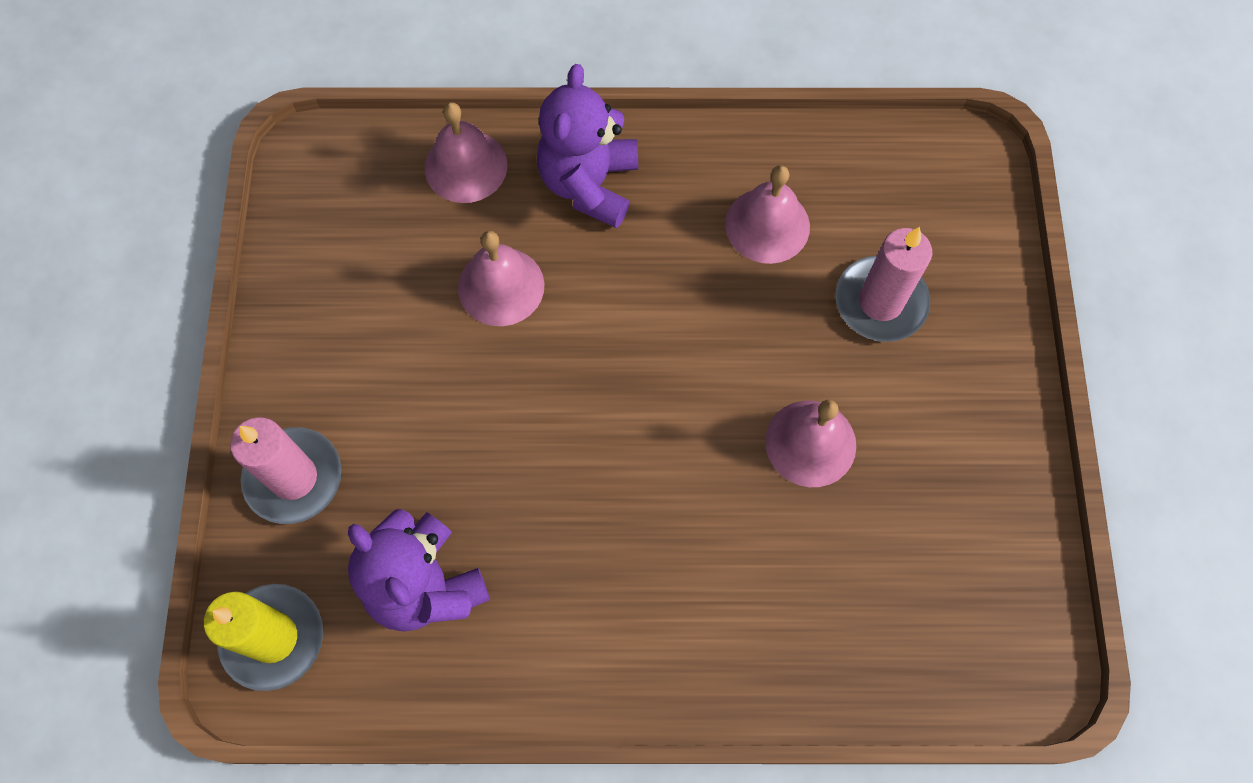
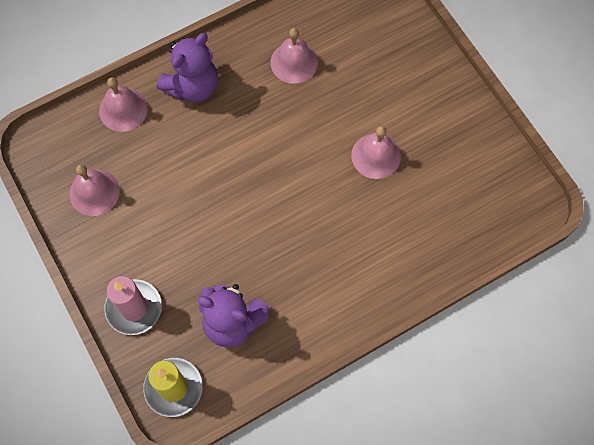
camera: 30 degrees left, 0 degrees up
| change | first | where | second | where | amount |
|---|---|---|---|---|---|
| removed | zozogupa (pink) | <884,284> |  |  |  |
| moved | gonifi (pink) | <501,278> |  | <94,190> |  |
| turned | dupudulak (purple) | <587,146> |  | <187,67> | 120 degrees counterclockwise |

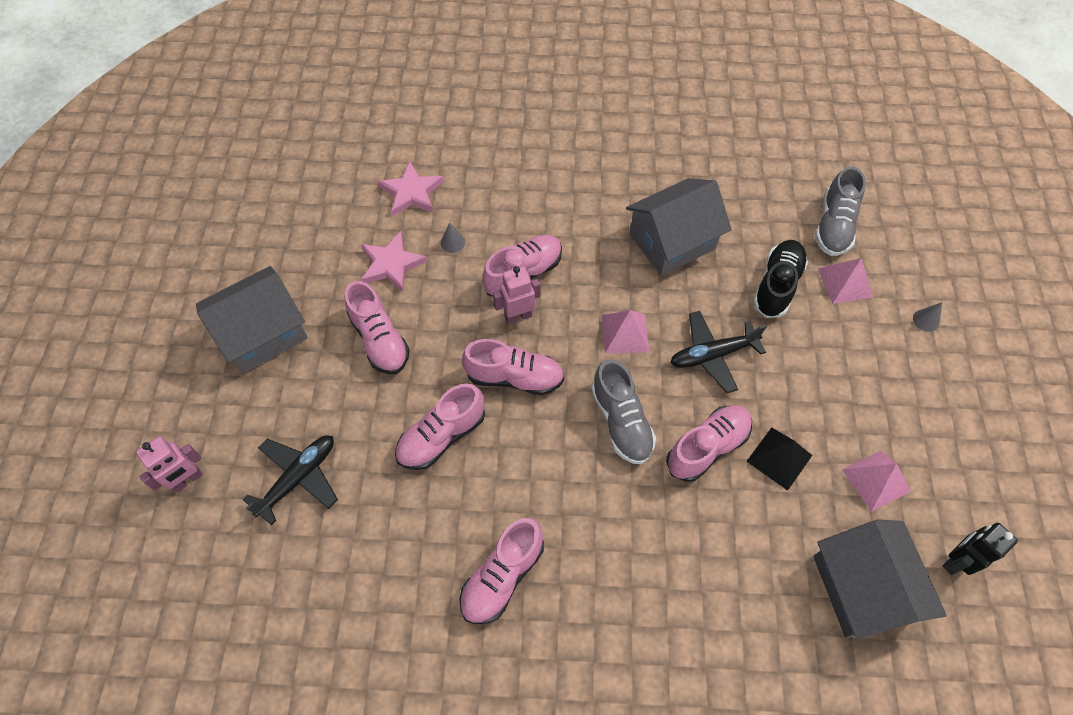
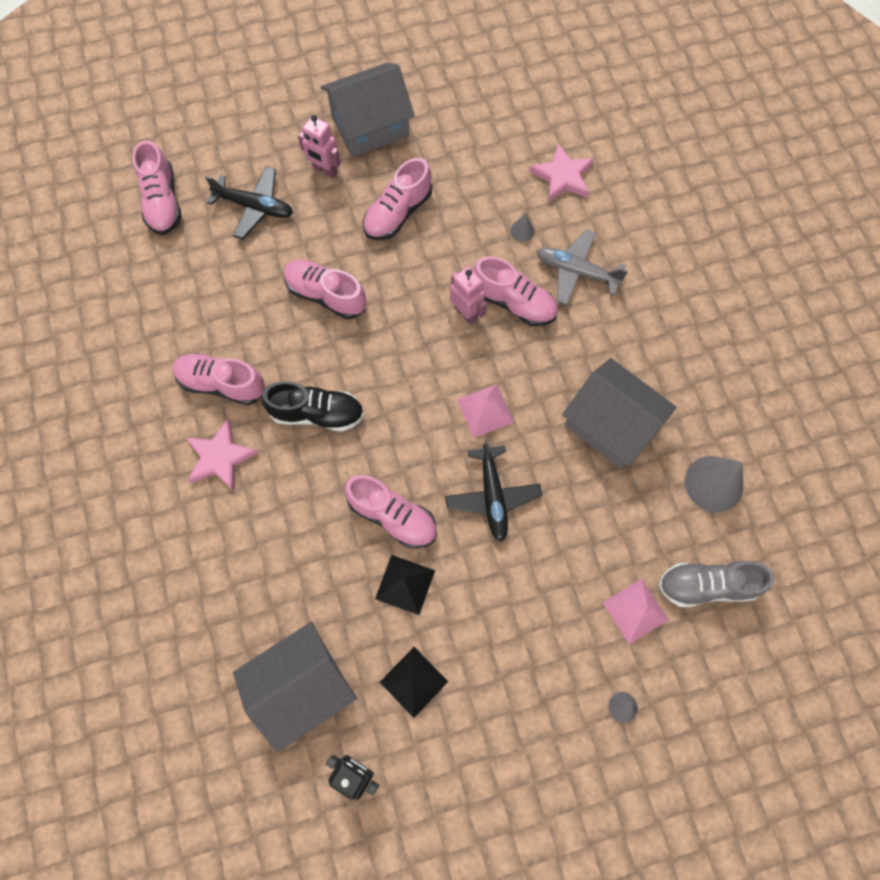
camera: 70 degrees right, 10 degrees up
| change | first | where | second | where | amount |
|---|---|---|---|---|---|
| removed | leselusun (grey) | <623,411> |  |  |  |
| added |  |  | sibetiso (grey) | <582,267> |  |
| added |  |  | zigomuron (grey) | <714,484> |  |
| moved | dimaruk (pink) | <169,464> |  | <319,147> |  |
| moved | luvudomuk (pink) | <394,261> |  | <222,455> |  |
| moved | leselusun (pink) | <513,367> |  | <157,188> |  |
| moved | leselusun (black) | <780,279> |  | <312,406> |  |
| recoloured | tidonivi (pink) | <876,481> | tidonivi (black) | <414,682> |  |
| turned | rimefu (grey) | <252,319> |  | <368,110> | 60 degrees counterclockwise |
| turned | sibetiso (black) | <718,352> |  | <493,490> | 150 degrees counterclockwise |

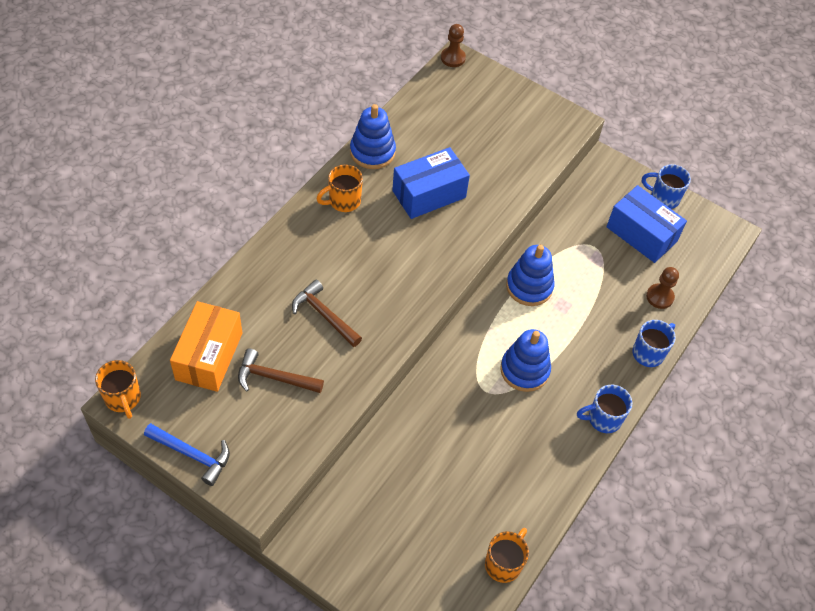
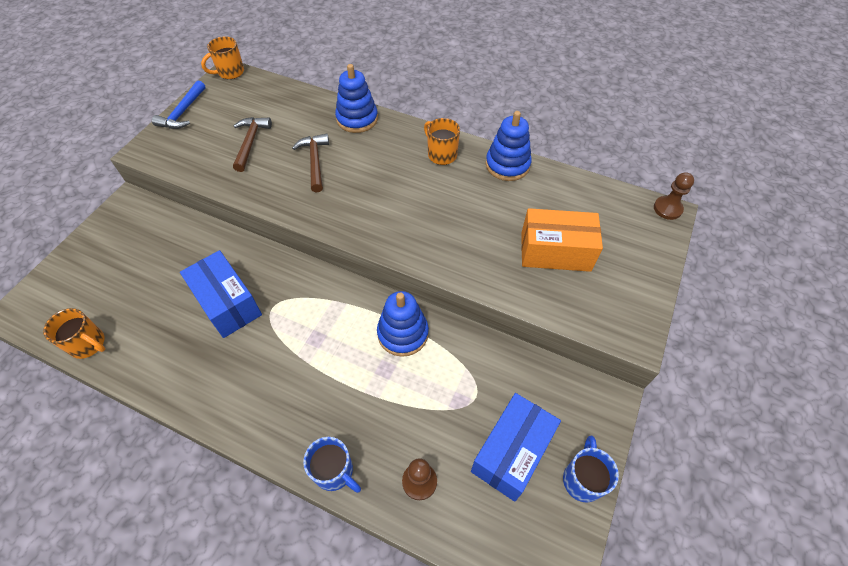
camera: 85 degrees right, 0 degrees up
| change | first | where | second | where | amount |
|---|---|---|---|---|---|
| removed | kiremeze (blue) | <604,409> |  |  |  |
| moved | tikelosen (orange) | <206,346> |  | <562,240> |  |
| moved | tikelosen (blue) | <431,183> |  | <221,294> |  |
| moved | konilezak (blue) | <525,360> |  | <356,98> |  |
| turned | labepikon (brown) | <327,313> |  | <310,162> | 45 degrees counterclockwise |

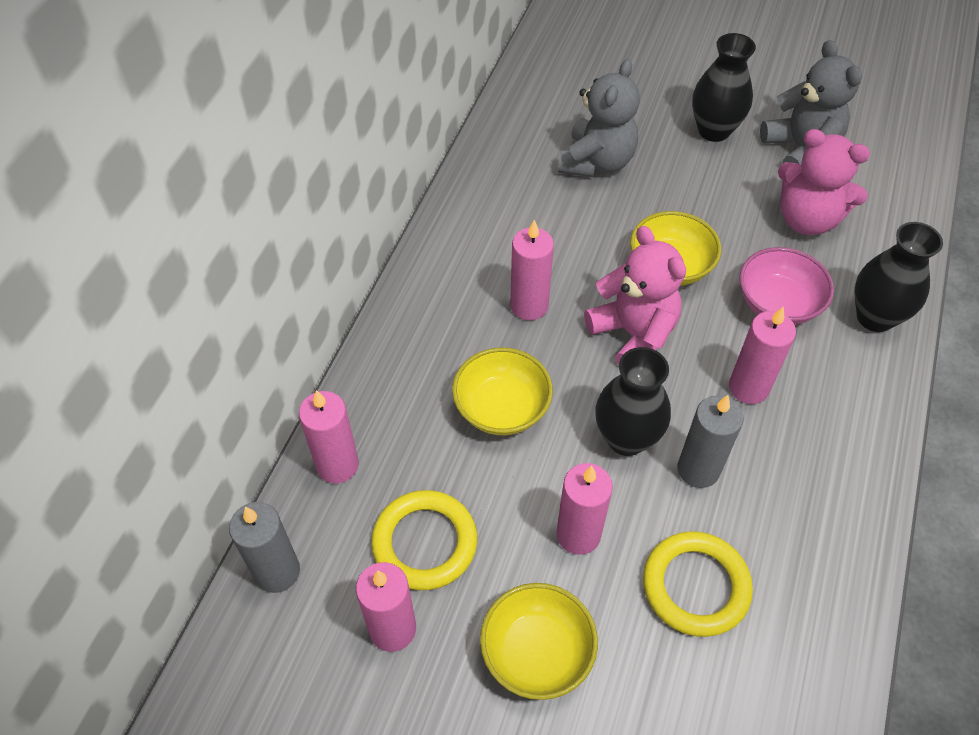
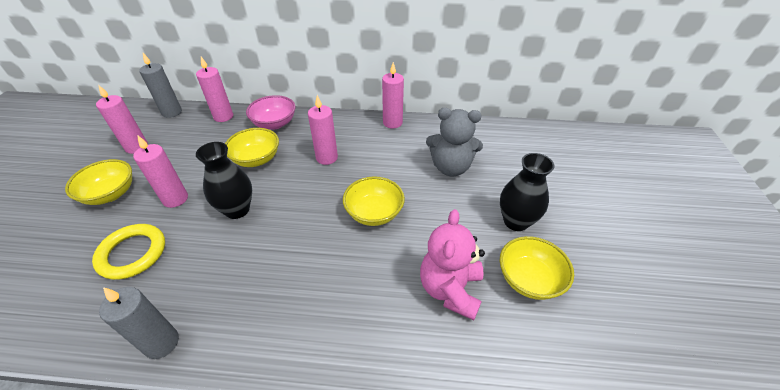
camera: 75 degrees right, 10 degrees down
| change | first | where | second | where | amount |
|---|---|---|---|---|---|
| removed | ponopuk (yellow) | <424,540> |  |  |  |
| removed | dupudulak (pink) | <635,295> |  |  |  |
| removed | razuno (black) | <898,277> |  |  |  |
| moved | zozogupa (grey) | <710,441> |  | <139,323> |  |
| moved | zozogupa (pink) | <762,355> |  | <393,95> |  |
| moved | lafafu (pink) | <786,286> |  | <270,112> |  |
| replaced | dupudulak (grey) | <811,102> | lafafu (yellow) | <537,268> |  |

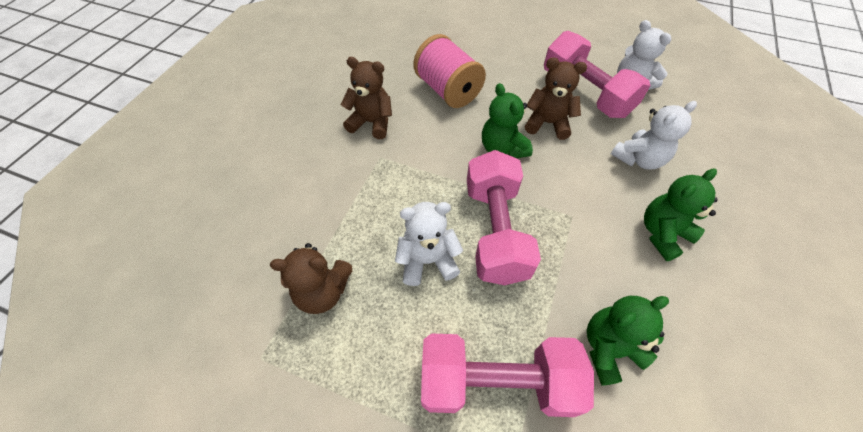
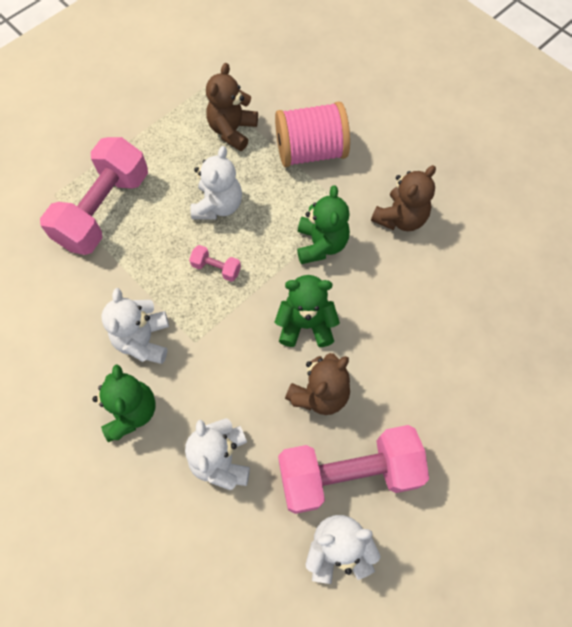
camera: 115 degrees right, 10 degrees up
| change | first | where | second | where | amount |
|---|---|---|---|---|---|
| added |  |  | dupudulak (white) | <135,326> |  |
| moved | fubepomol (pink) | <449,71> |  | <312,134> |  |
| moved | dupudulak (green) | <628,341> |  | <323,224> |  |
| resized | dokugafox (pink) | <504,217> |  | <215,263> | x0.40 |

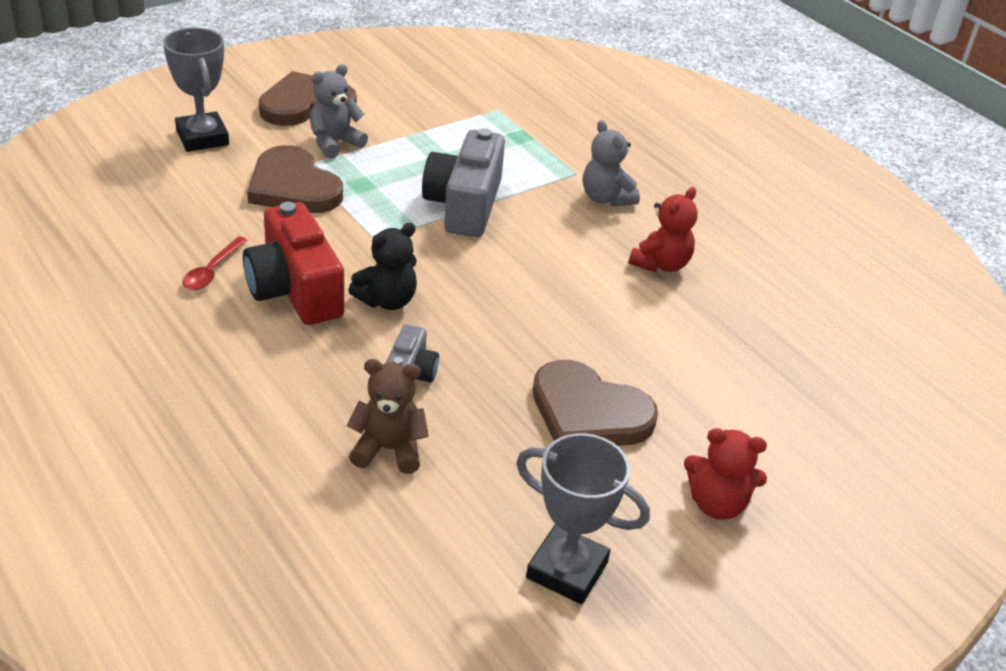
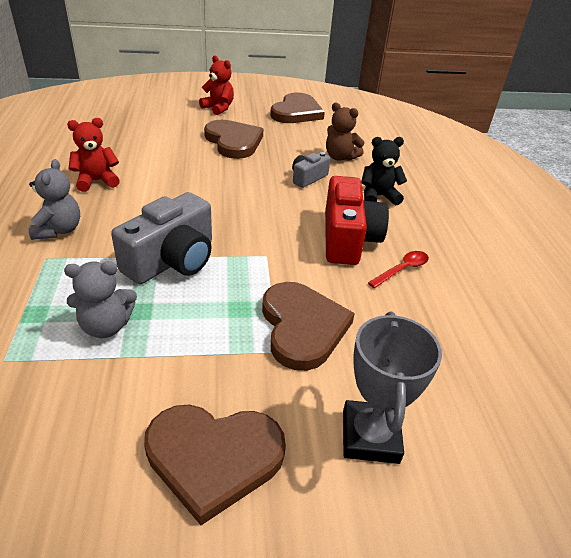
camera: 150 degrees left, 0 degrees up
| change | first | where | second | where | amount |
|---|---|---|---|---|---|
| moved | dupudulak (grey) | <339,111> |  | <100,299> |  |
| moved | dupudulak (black) | <382,266> |  | <384,171> |  |
| replaced | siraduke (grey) | <583,518> | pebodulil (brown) | <297,108> |  |

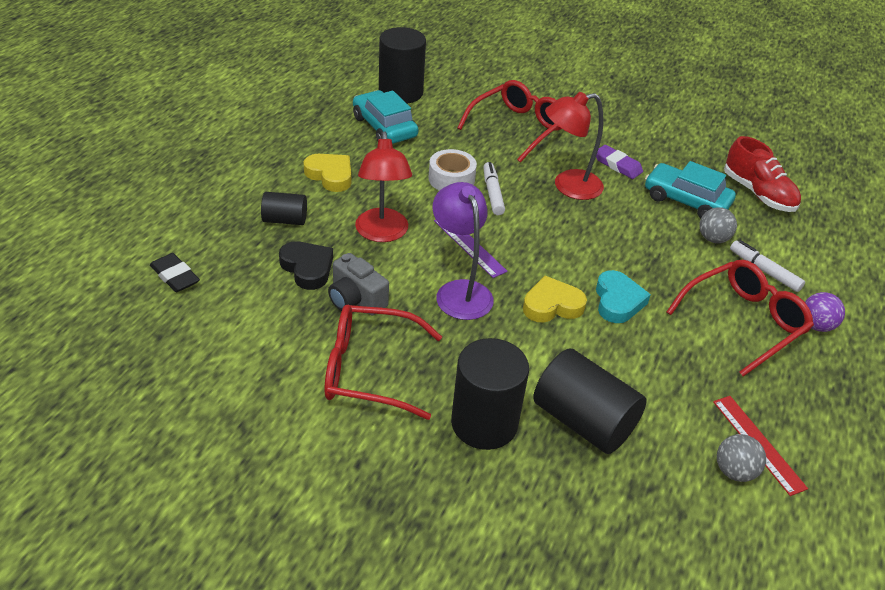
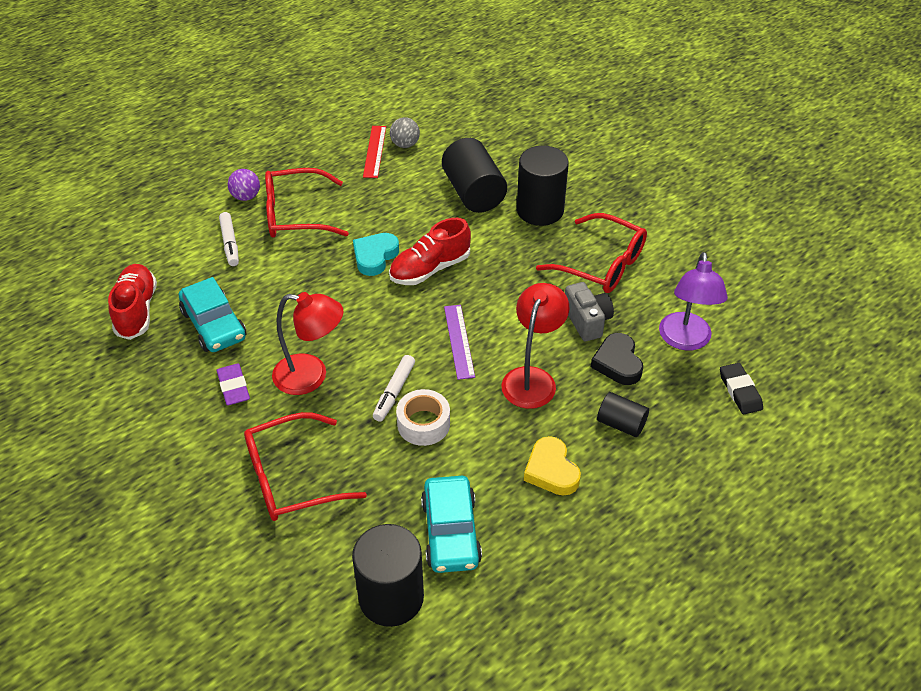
camera: 150 degrees left, 5 degrees up
| change | first | where | second | where | amount |
|---|---|---|---|---|---|
| removed | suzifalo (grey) | <718,225> |  |  |  |
| moved | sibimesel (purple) | <463,251> |  | <693,301> |  |
| replaced | pebodulil (yellow) | <555,299> | leselusun (red) | <430,251> |  |

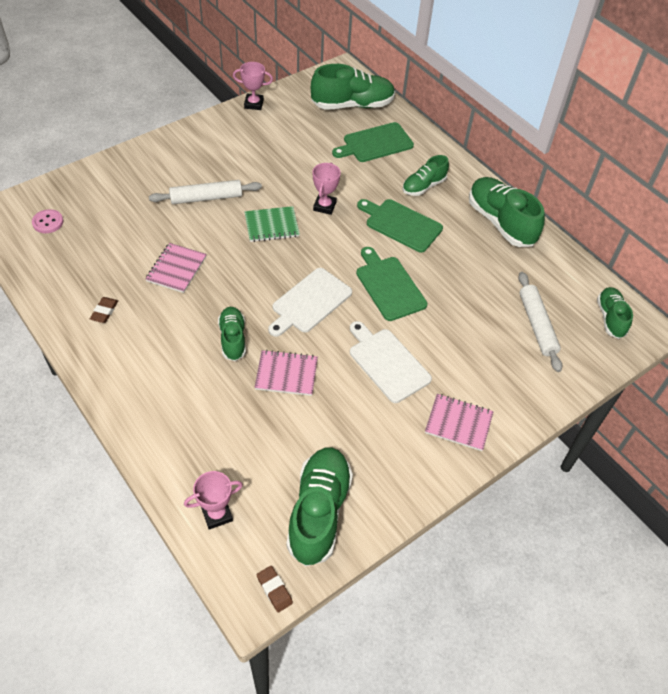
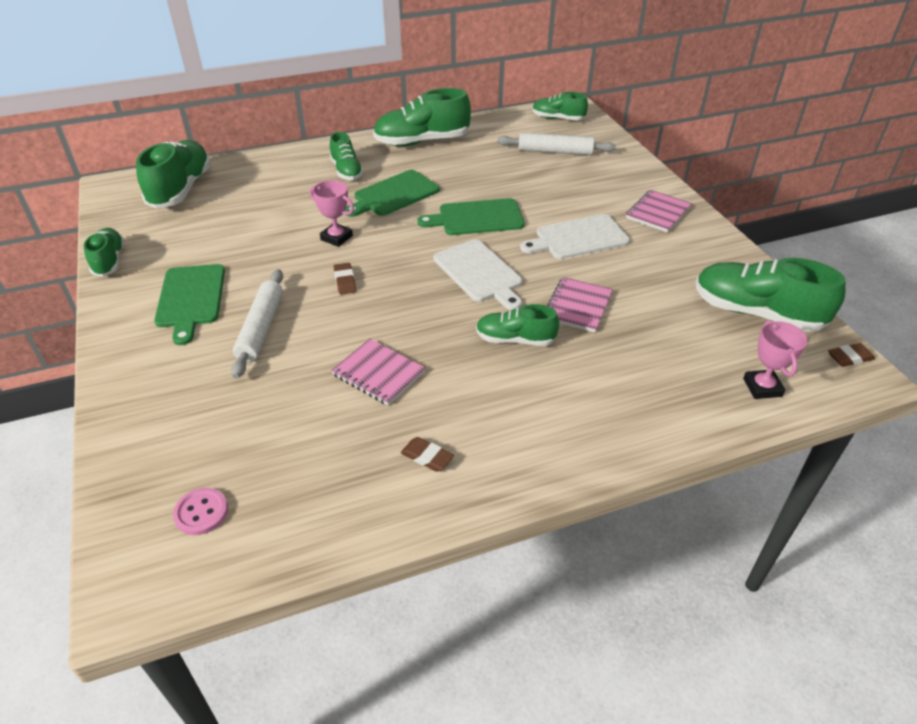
camera: 70 degrees left, 10 degrees down
| change | first | where | second | where | amount |
|---|---|---|---|---|---|
| moved | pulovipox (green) | <373,142> |  | <189,304> |  |
| replaced | siraduke (pink) | <253,86> | leselusun (green) | <104,252> |  |
| replaced | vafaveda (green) | <272,224> | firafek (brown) | <345,279> |  |

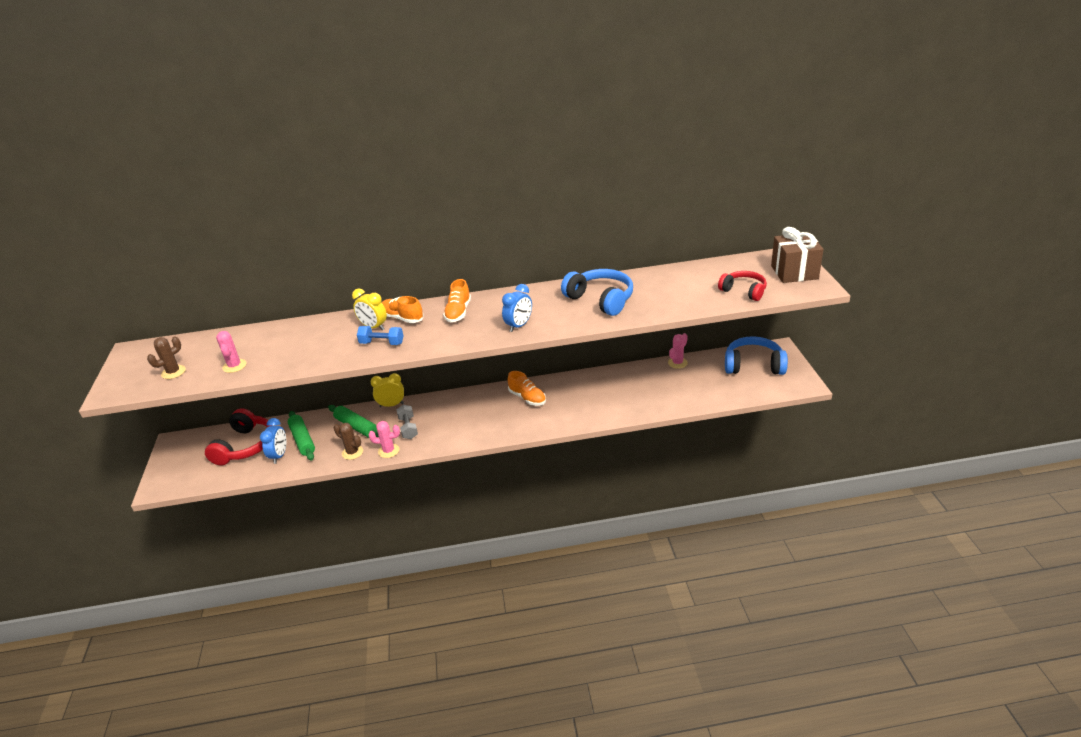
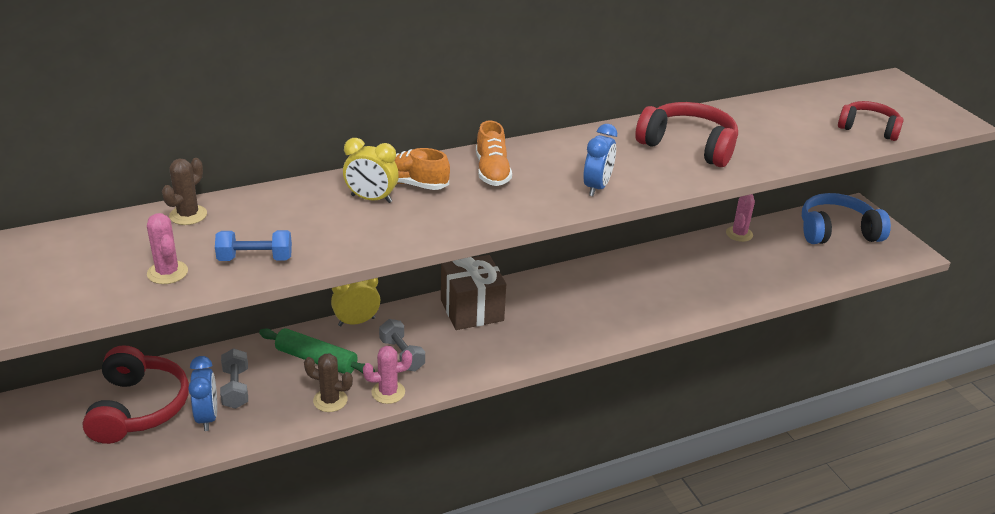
camera: 20 degrees left, 0 degrees up
| change | first | where | second | where | amount |
|---|---|---|---|---|---|
| removed | leselusun (orange) | <526,388> |  |  |  |
| moved | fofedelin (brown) | <166,357> |  | <184,191> |  |
| moved | dokugafox (blue) | <380,335> |  | <253,245> |  |
| moved | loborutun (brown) | <797,255> |  | <473,292> |  |
| replaced | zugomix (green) | <301,436> | dokugafox (grey) | <234,378> |  |
| recoloured | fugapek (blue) | <597,292> | fugapek (red) | <686,134> |  |

